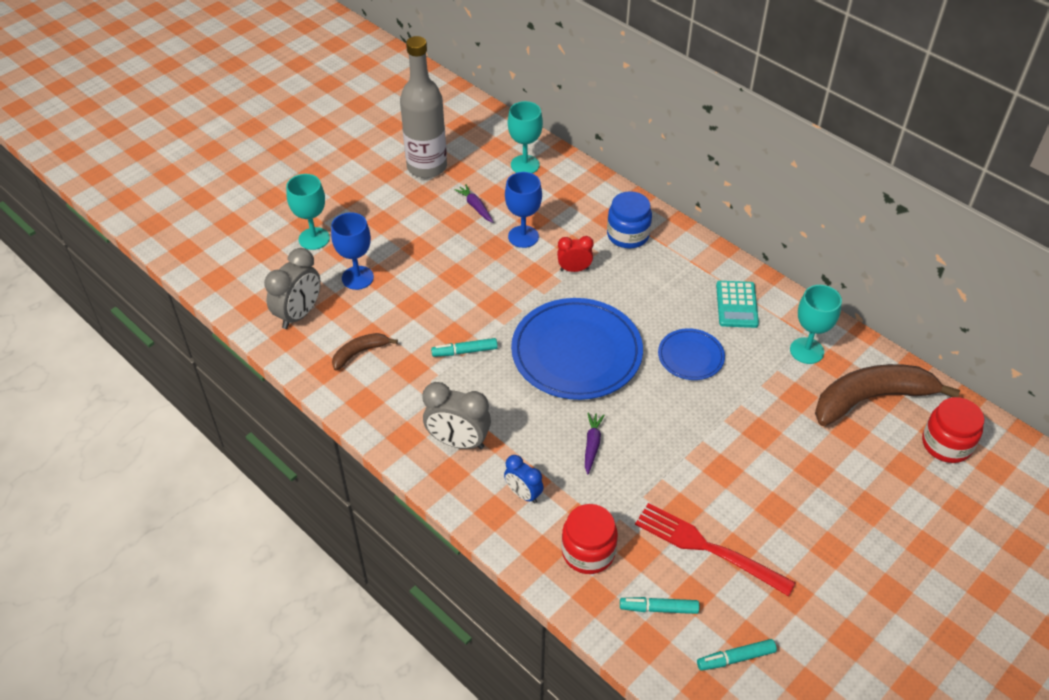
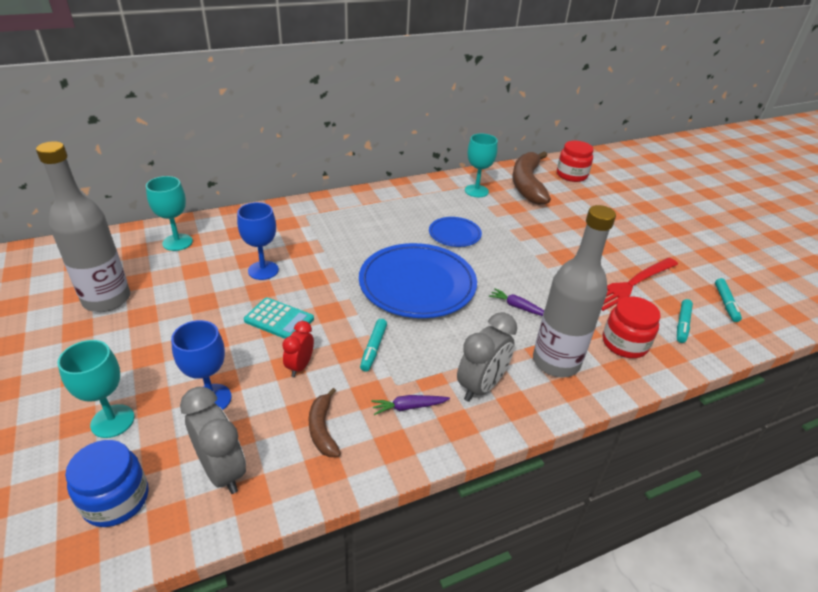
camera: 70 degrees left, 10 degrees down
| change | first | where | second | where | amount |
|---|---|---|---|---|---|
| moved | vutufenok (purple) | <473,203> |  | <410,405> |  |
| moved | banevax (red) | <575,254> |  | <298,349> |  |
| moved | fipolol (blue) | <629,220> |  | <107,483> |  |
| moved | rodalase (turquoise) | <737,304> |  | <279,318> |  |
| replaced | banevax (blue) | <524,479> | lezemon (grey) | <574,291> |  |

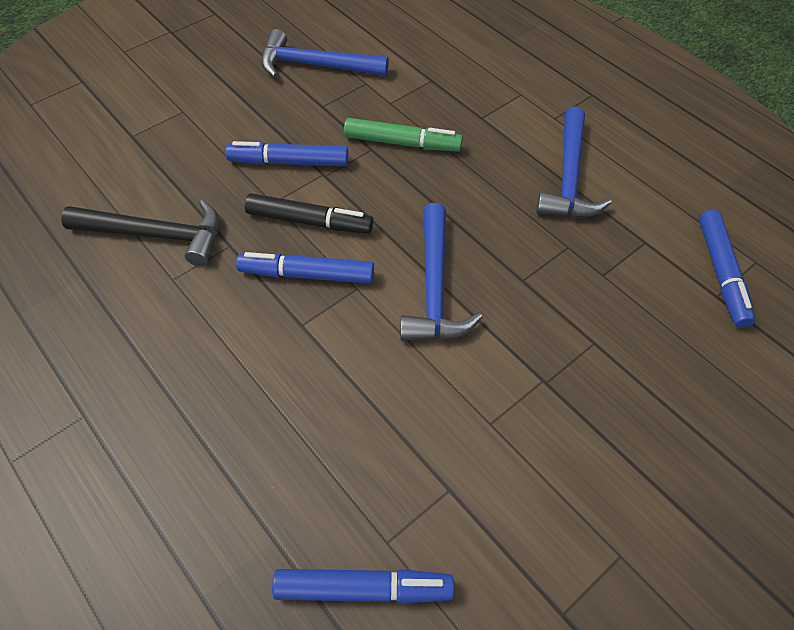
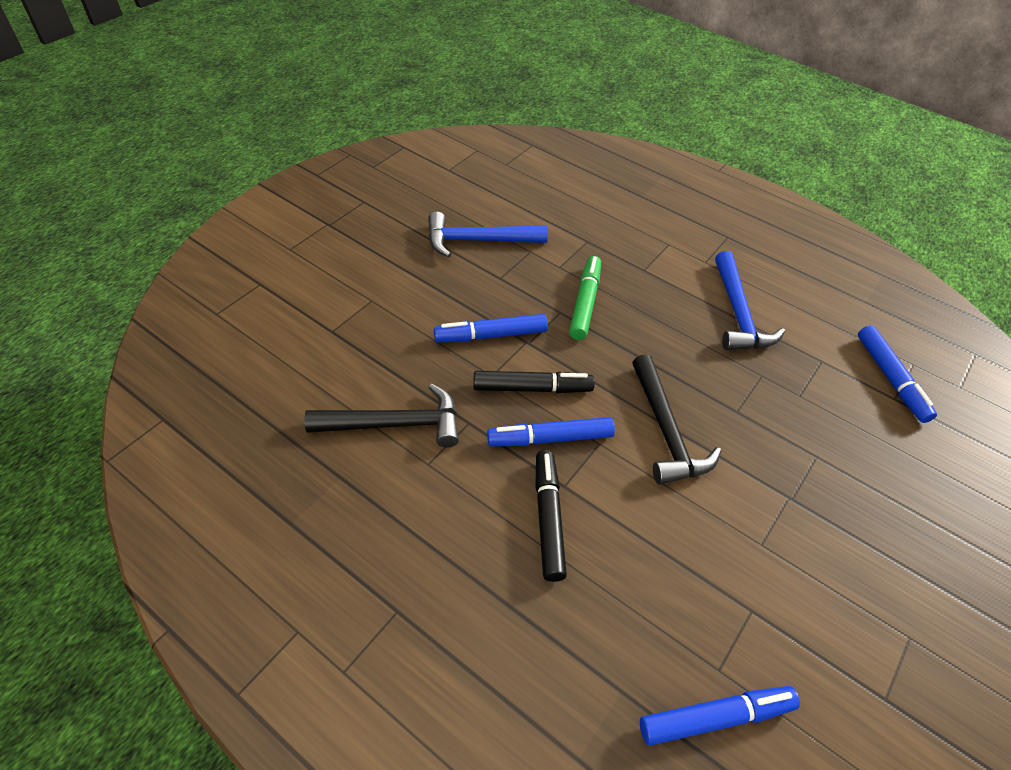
camera: 15 degrees left, 5 degrees down
| change | first | where | second | where | amount |
|---|---|---|---|---|---|
| added |  |  | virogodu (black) | <551,516> |  |
| recoloured | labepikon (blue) | <441,272> | labepikon (black) | <676,419> |  |
| turned | virogodu (green) | <403,135> |  | <585,298> | 75 degrees counterclockwise |

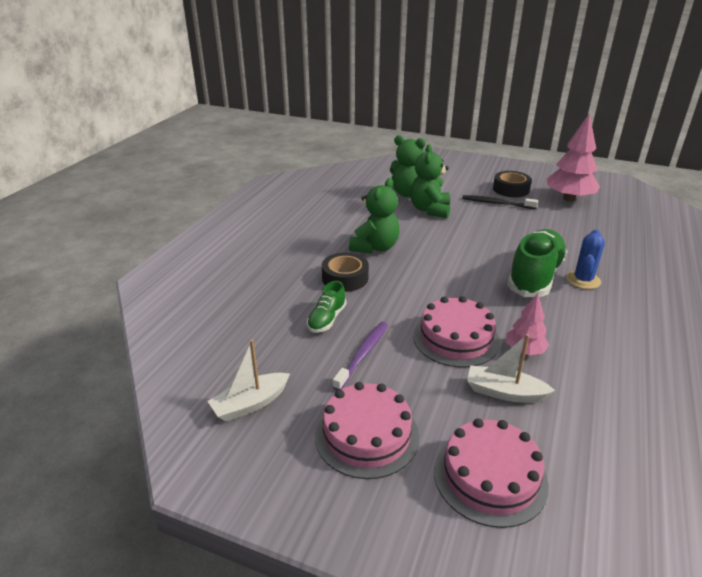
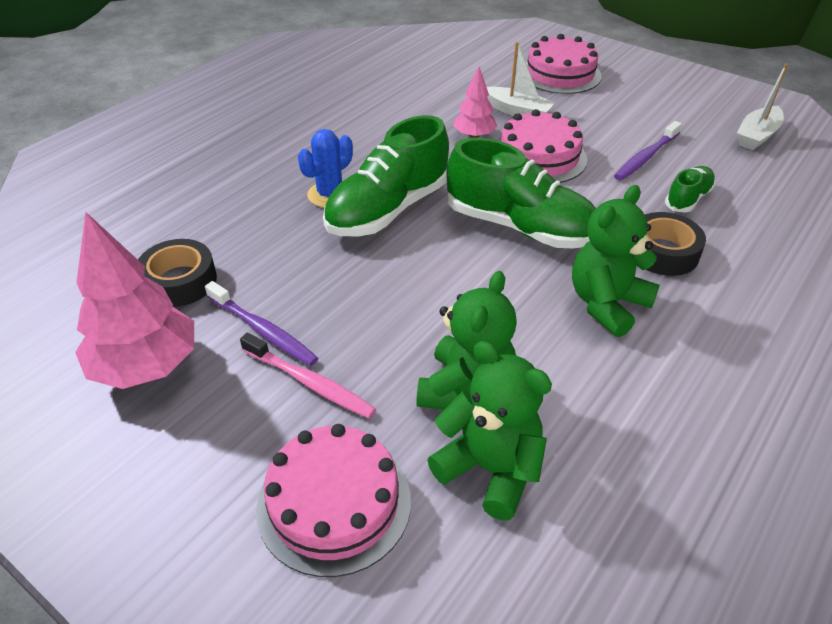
camera: 165 degrees left, 10 degrees up
| change | first | where | second | where | amount |
|---|---|---|---|---|---|
| added |  |  | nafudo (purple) | <261,323> |  |
| added |  |  | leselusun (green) | <521,193> |  |
| moved | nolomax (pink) | <367,430> |  | <333,500> |  |
| moved | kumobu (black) | <512,184> |  | <177,273> |  |
| recoloured | nafudo (black) | <500,202> | nafudo (pink) | <308,375> |  |
| turned | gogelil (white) | <248,380> |  | <762,106> | 150 degrees clockwise |

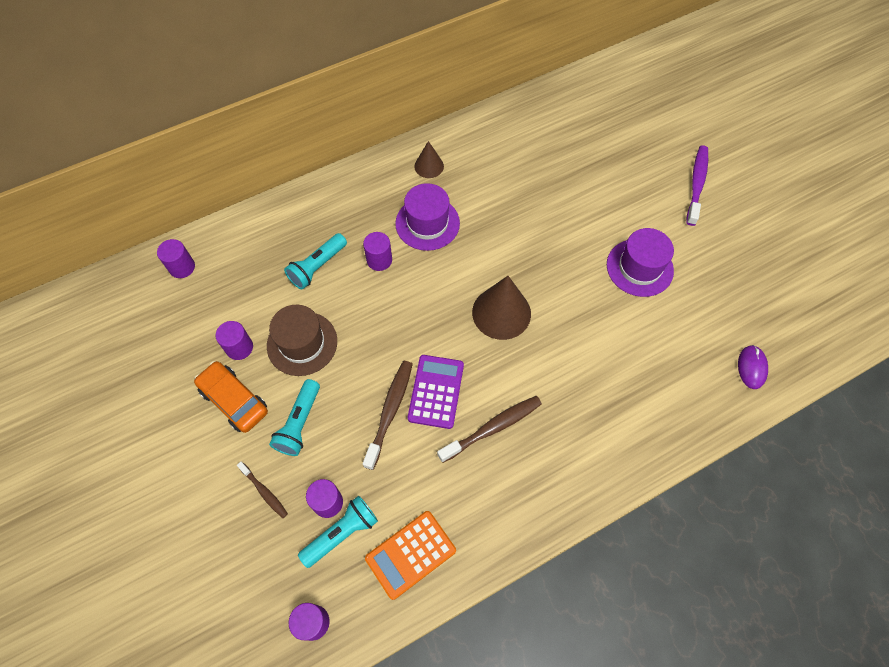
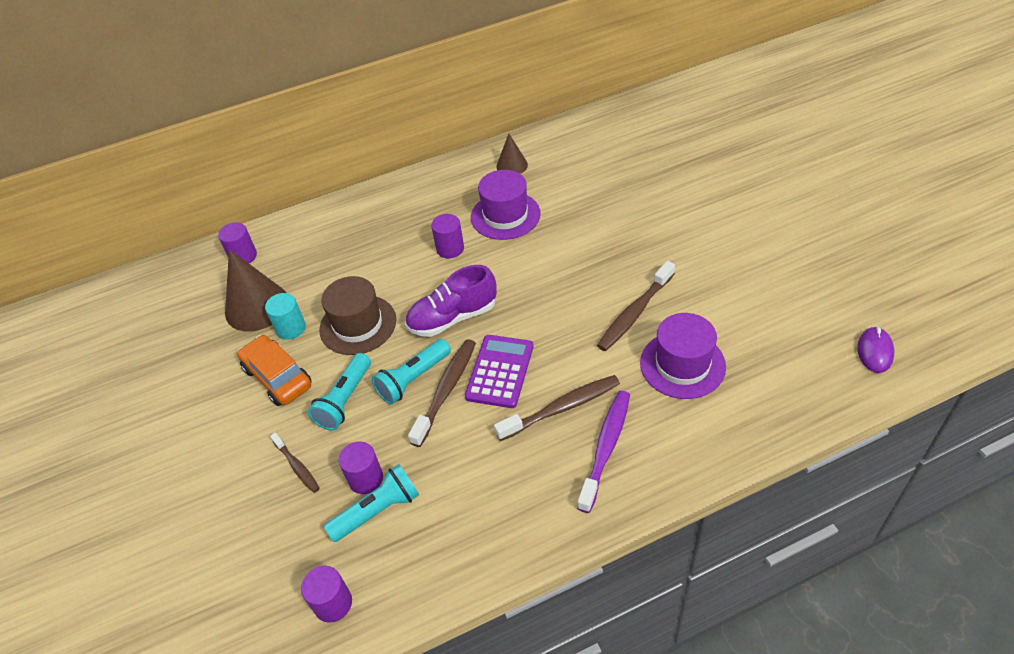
camera: 10 degrees right, 15 degrees down
| change | first | where | second | where | amount |
|---|---|---|---|---|---|
| removed | rodalase (orange) | <410,555> |  |  |  |
| added |  |  | leselusun (purple) | <451,301> |  |
| added |  |  | nafudo (brown) | <636,306> |  |
| moved | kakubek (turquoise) | <315,261> |  | <411,372> |  |
| moved | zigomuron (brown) | <501,308> |  | <255,290> |  |
| moved | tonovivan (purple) | <640,262> |  | <683,356> |  |
| moved | nafudo (purple) | <697,185> |  | <603,452> |  |
| recoloured | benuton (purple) | <234,340> | benuton (turquoise) | <285,316> |  |

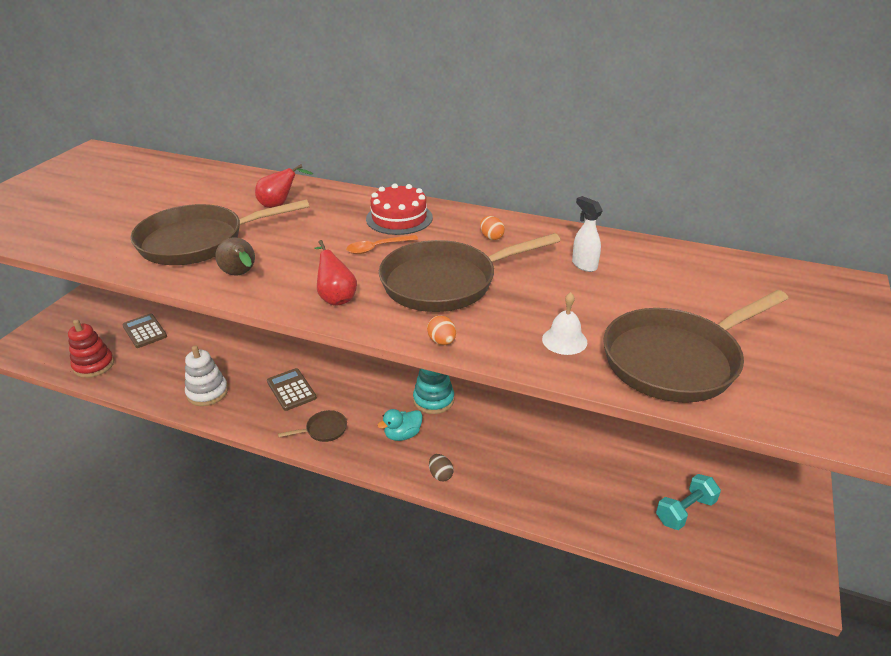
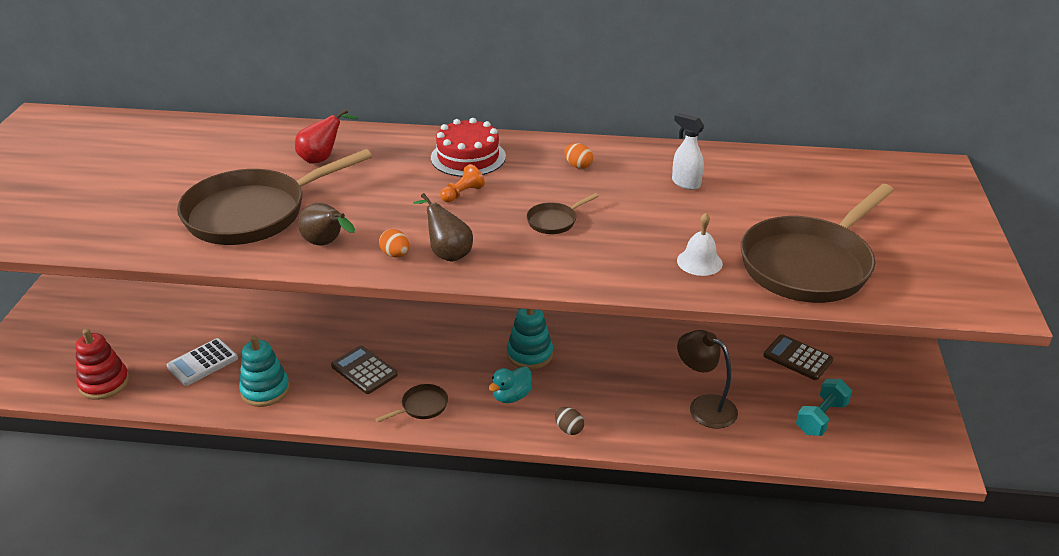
camera: 15 degrees left, 0 degrees up
| change | first | where | second | where | amount |
|---|---|---|---|---|---|
| added |  |  | rodalase (white) | <202,362> |  |
| added |  |  | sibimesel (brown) | <707,379> |  |
| moved | rodalase (brown) | <144,330> |  | <798,357> |  |
| moved | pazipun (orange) | <441,330> |  | <394,243> |  |
| replaced | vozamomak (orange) | <382,244> | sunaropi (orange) | <462,183> |  |
| recoloured | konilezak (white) | <206,375> | konilezak (turquoise) | <264,371> |  |
| recoloured | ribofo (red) | <335,273> | ribofo (brown) | <443,227> |  |
| resized | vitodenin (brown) | <469,272> |  | <562,213> | x0.41 |

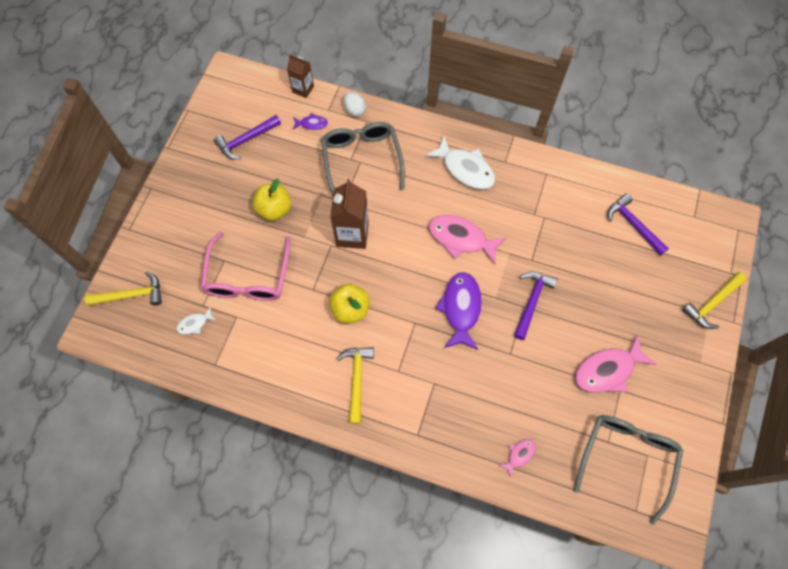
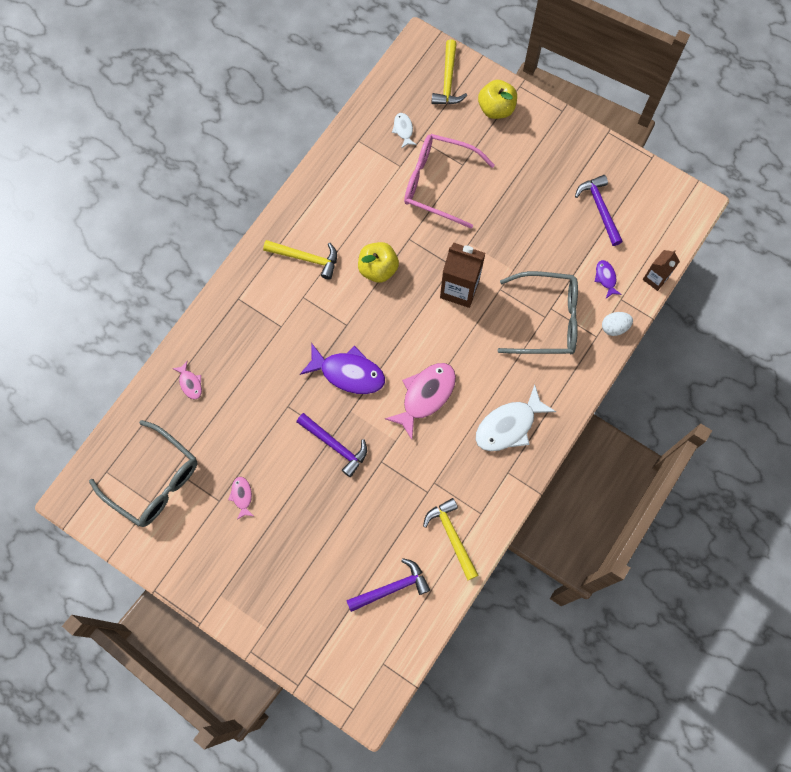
camera: 105 degrees right, 5 degrees up
| change | first | where | second | where | amount |
|---|---|---|---|---|---|
| moved | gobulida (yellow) | <271,200> |  | <497,99> |  |
| moved | labepikon (yellow) | <714,300> |  | <450,539> |  |
| turned | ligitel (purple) | <310,121> |  | <608,279> | 150 degrees clockwise |
| resized | ligitel (pink) | <615,364> |  | <240,498> | x0.49 |

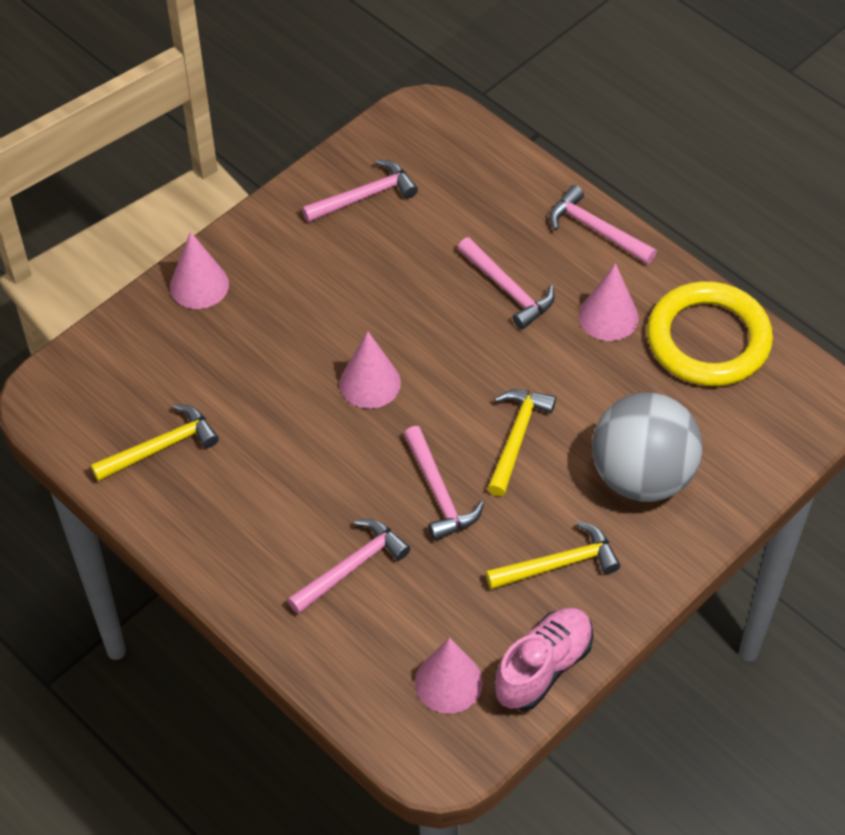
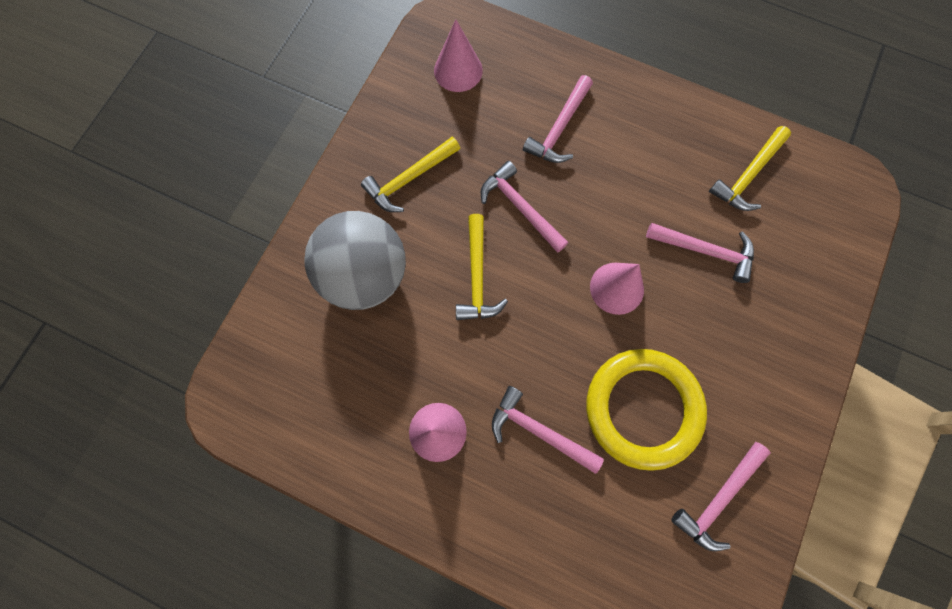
camera: 160 degrees right, 20 degrees up
| change | first | where | second | where | amount |
|---|---|---|---|---|---|
| removed | zigomuron (pink) | <199,270> |  |  |  |
| removed | leselusun (pink) | <544,659> |  |  |  |
| moved | labepikon (pink) | <603,224> |  | <700,253> |  |
| moved | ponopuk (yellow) | <710,333> |  | <646,410> |  |

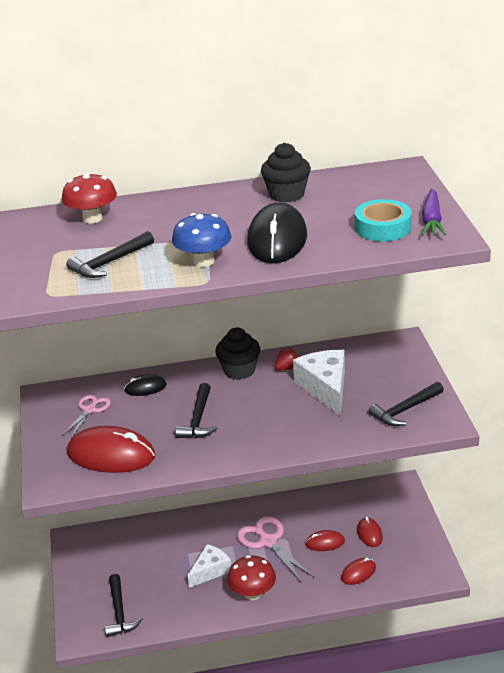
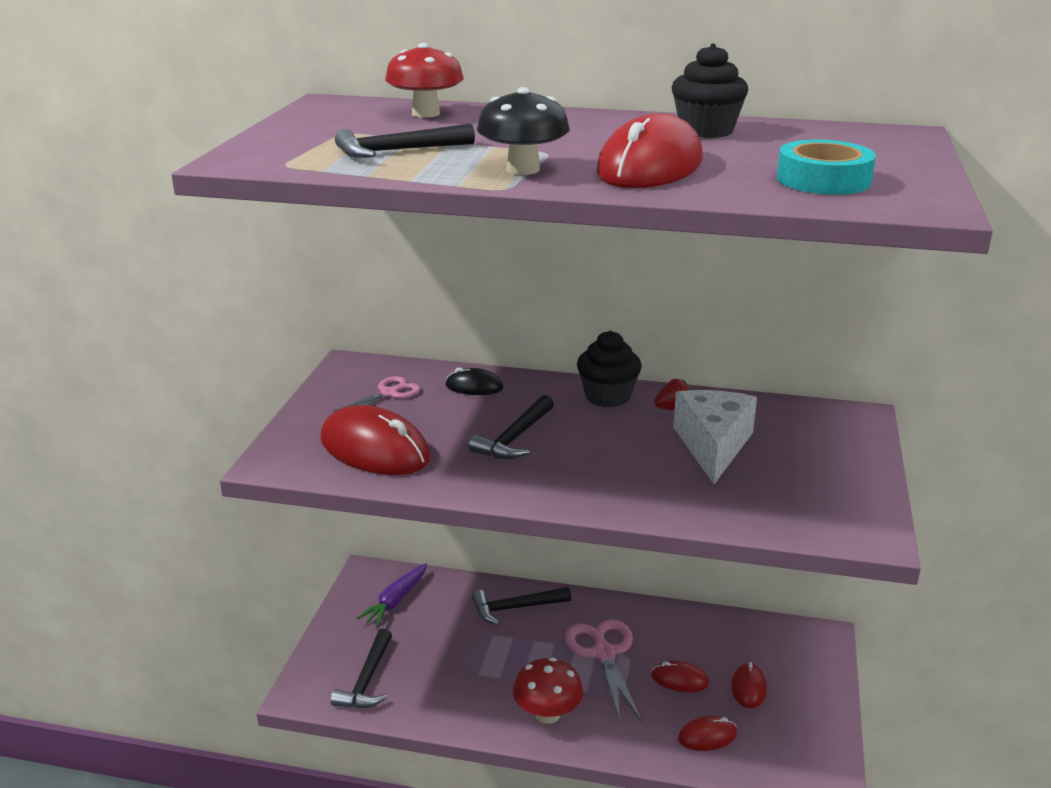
camera: 20 degrees right, 5 degrees down
| change | first | where | second | where | amount |
|---|---|---|---|---|---|
| removed | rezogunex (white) | <209,566> |  |  |  |
| moved | labepikon (black) | <406,404> |  | <521,606> |  |
| moved | vutufenok (purple) | <433,212> |  | <392,595> |  |
| recoloured | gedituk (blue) | <201,240> | gedituk (black) | <523,131> |  |
| recoloured | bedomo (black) | <277,233> | bedomo (red) | <650,150> |  |

